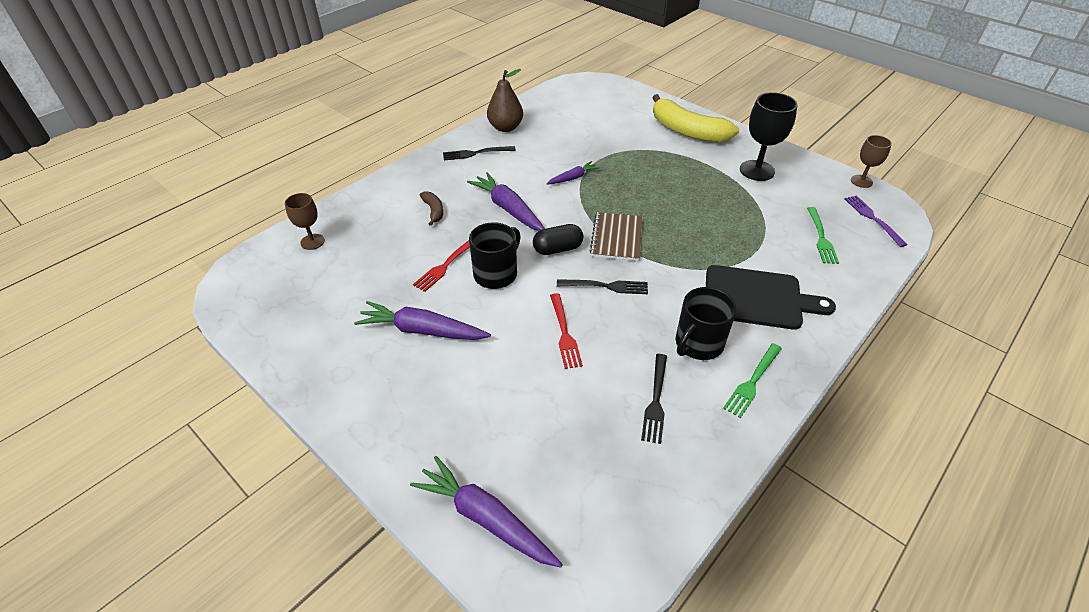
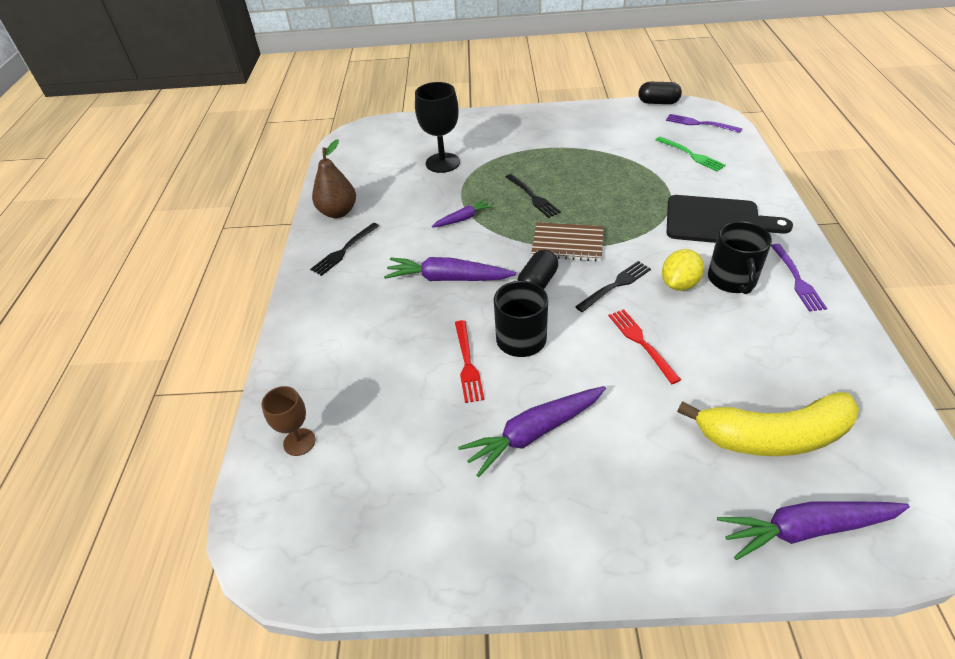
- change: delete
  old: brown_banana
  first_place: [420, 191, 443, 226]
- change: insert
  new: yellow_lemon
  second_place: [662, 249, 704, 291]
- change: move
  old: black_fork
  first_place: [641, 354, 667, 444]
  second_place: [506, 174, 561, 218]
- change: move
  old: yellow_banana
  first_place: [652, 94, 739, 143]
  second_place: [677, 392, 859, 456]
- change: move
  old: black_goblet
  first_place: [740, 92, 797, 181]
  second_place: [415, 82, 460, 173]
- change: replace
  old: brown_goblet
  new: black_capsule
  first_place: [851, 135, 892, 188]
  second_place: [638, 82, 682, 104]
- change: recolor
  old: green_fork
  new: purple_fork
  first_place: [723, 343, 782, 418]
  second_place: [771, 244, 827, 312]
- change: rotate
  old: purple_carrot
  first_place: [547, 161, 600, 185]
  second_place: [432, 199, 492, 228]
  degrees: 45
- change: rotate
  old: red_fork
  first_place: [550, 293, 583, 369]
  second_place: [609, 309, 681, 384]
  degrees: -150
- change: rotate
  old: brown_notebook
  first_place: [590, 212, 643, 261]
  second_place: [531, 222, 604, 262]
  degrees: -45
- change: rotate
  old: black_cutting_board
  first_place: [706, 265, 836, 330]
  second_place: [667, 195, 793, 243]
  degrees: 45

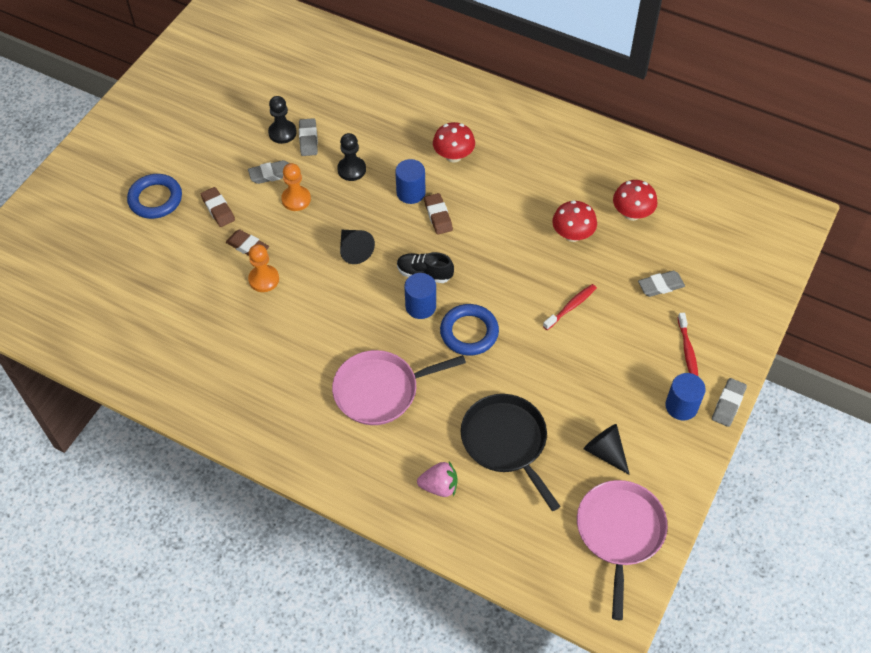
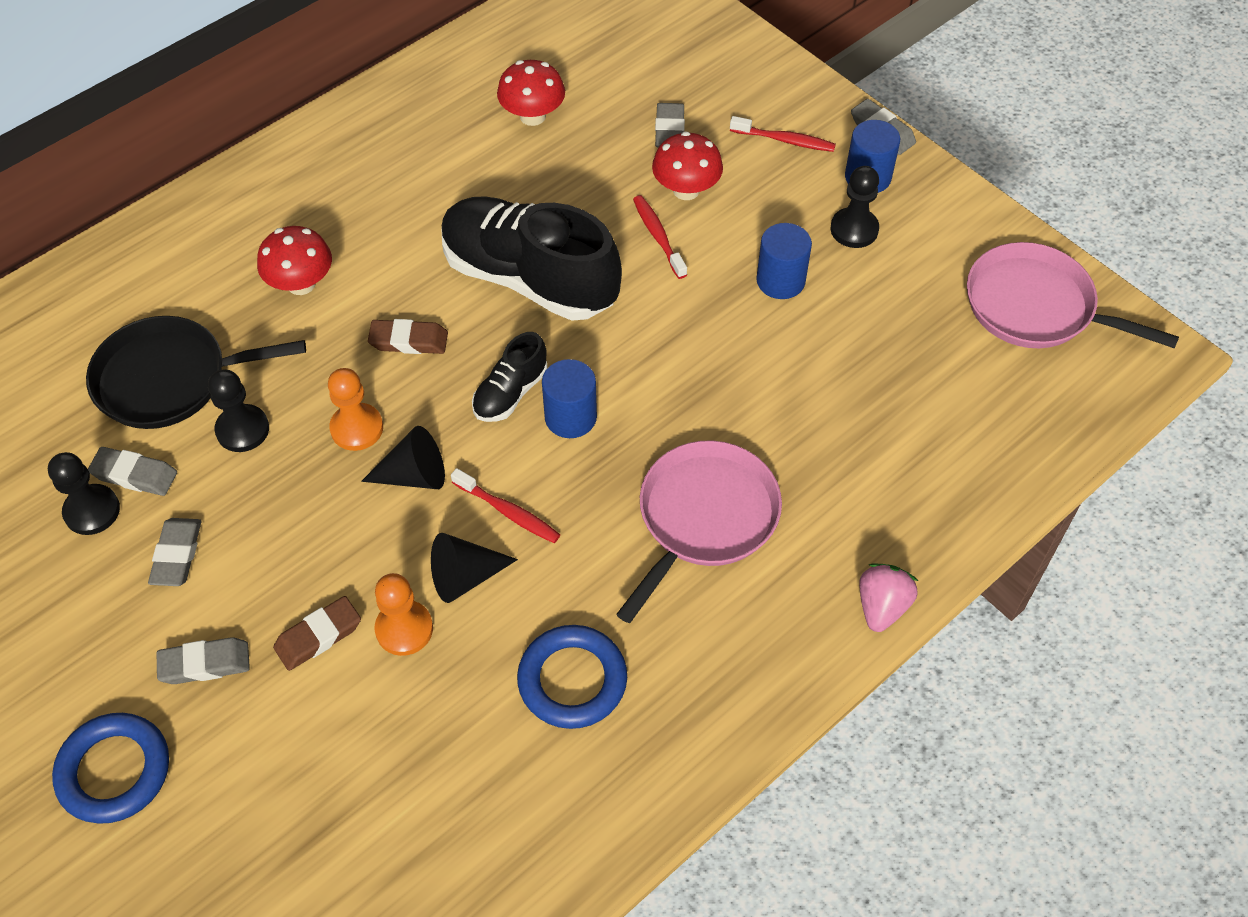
- change: insert
  new: black_shoe
  second_place: [441, 196, 622, 321]
- change: insert
  new: red_toothbrush
  second_place: [451, 468, 560, 543]
- change: insert
  new: black_pawn
  second_place: [830, 166, 879, 248]
- change: move
  old: orange_pawn
  first_place: [281, 163, 311, 211]
  second_place: [328, 368, 383, 451]
- change: move
  old: blue_cylinder
  first_place: [395, 159, 426, 204]
  second_place: [756, 223, 812, 299]
- change: move
  old: pink_strawberry
  first_place: [417, 462, 458, 497]
  second_place: [859, 563, 918, 632]
- change: move
  old: blue_ring
  first_place: [440, 304, 499, 356]
  second_place: [517, 625, 627, 729]
- change: move
  old: black_pan
  first_place: [461, 394, 560, 511]
  second_place: [86, 316, 306, 429]
- change: move
  old: red_mushroom
  first_place: [552, 200, 597, 242]
  second_place: [652, 131, 723, 200]
- change: move
  old: black_cone
  first_place: [584, 424, 630, 475]
  second_place: [431, 533, 518, 603]
- change: recolor
  old: brown_eraser
  new: grey_eraser
  first_place: [201, 187, 235, 227]
  second_place: [157, 637, 250, 684]
- change: rotate
  old: pink_pan
  first_place: [332, 350, 466, 425]
  second_place: [616, 440, 782, 623]
  degrees: -150

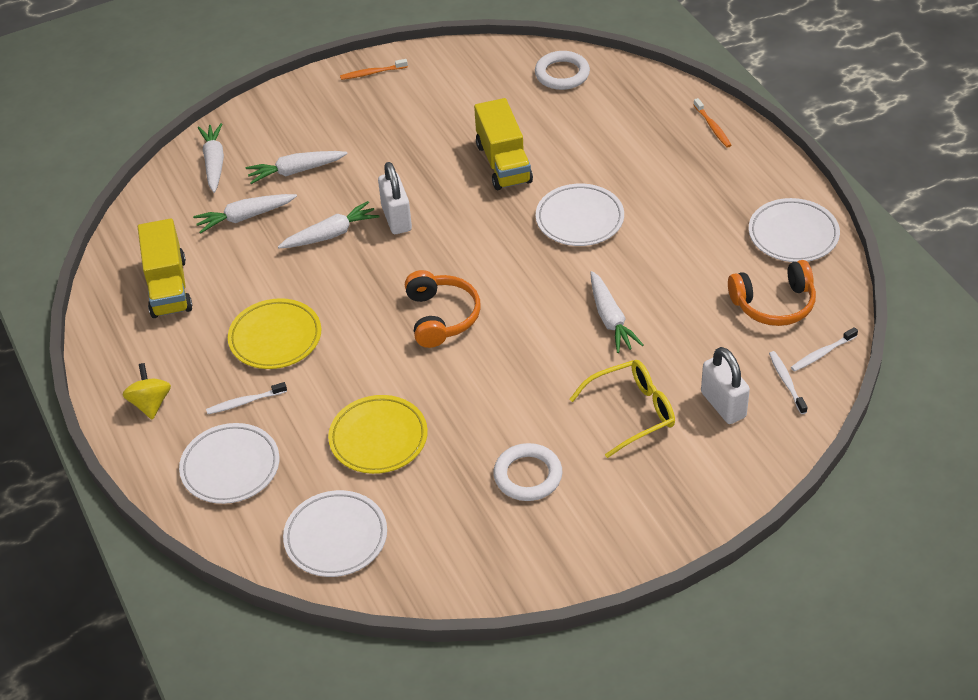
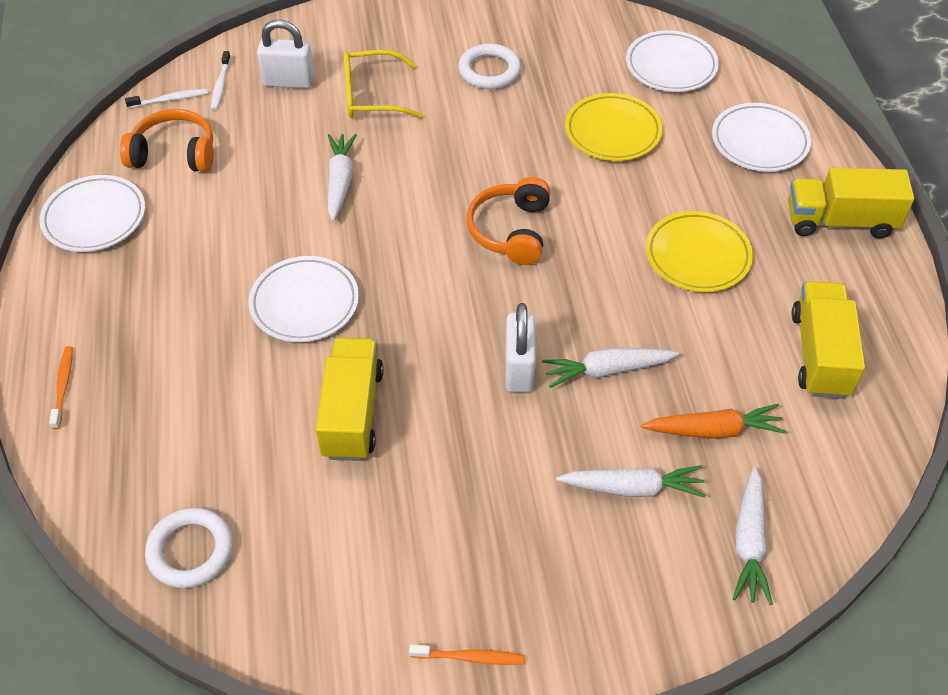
- change: delete
  old: white_toothbrush
  first_place: [206, 382, 287, 414]
- change: replace
  old: yellow_spinning_top
  new: yellow_truck
  first_place: [122, 363, 171, 420]
  second_place: [788, 167, 914, 239]
- change: recolor
  old: white_carrot
  new: orange_carrot
  first_place: [193, 194, 297, 234]
  second_place: [641, 404, 786, 439]
- change: rotate
  old: white_padlock
  first_place: [701, 347, 750, 424]
  second_place: [257, 20, 315, 89]
  degrees: -75

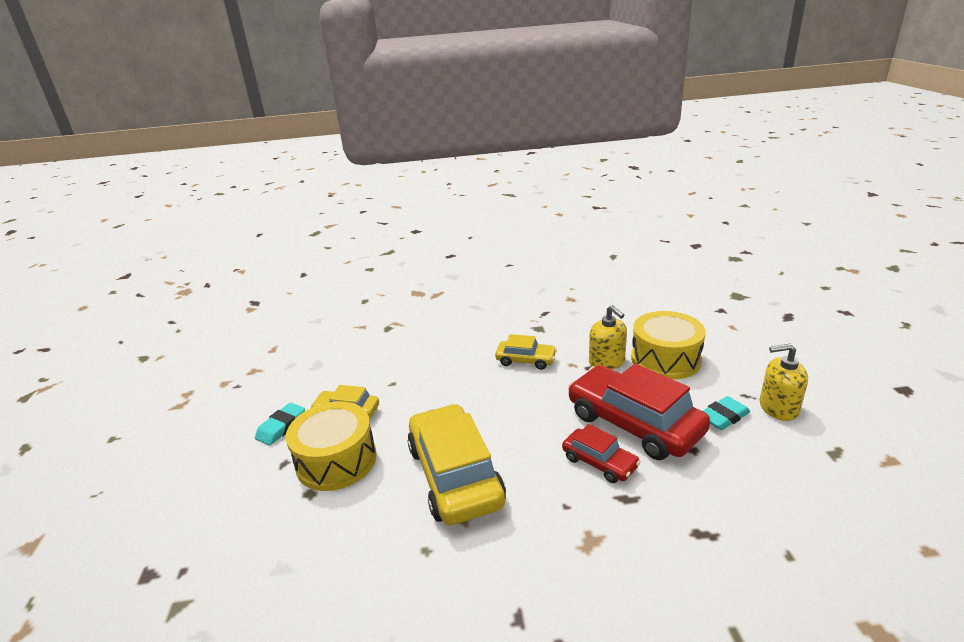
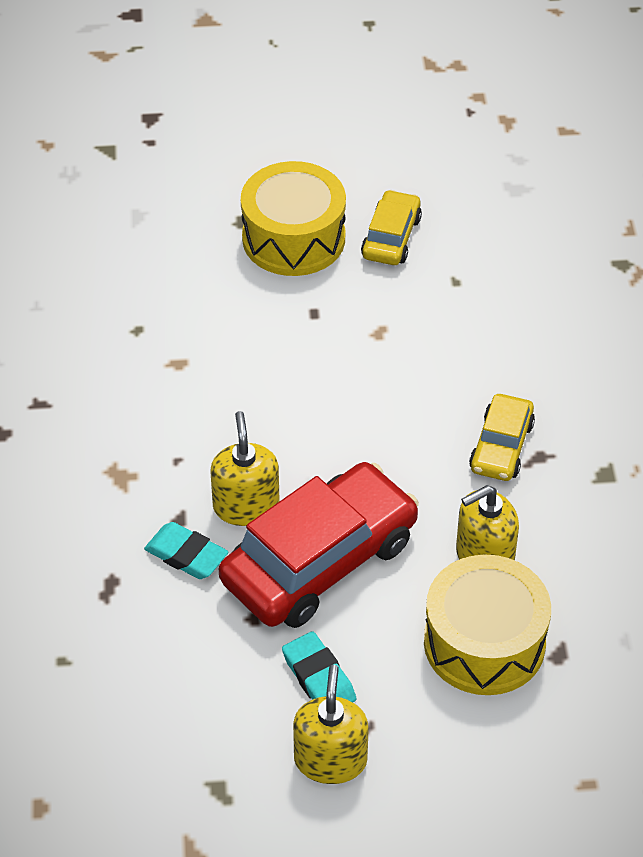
- change: delete
  old: yellow_car
  first_place: [407, 404, 506, 525]
- change: move
  old: turquoise_eraser
  first_place: [255, 403, 305, 446]
  second_place: [144, 522, 228, 579]
- change: replace
  old: red_car
  new: yellow_soap_dispenser
  first_place: [562, 424, 640, 483]
  second_place: [210, 411, 279, 526]

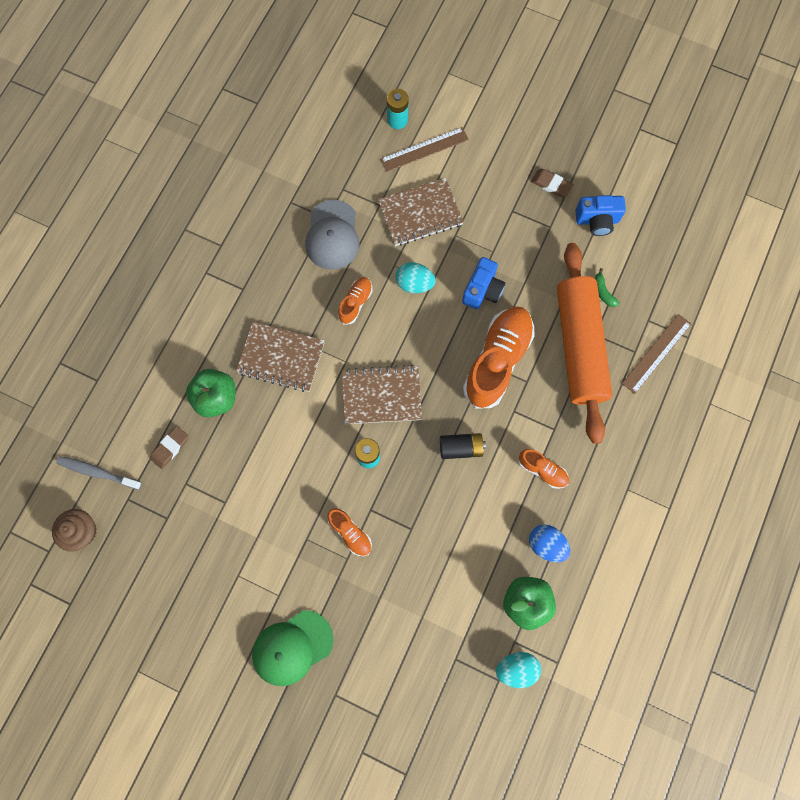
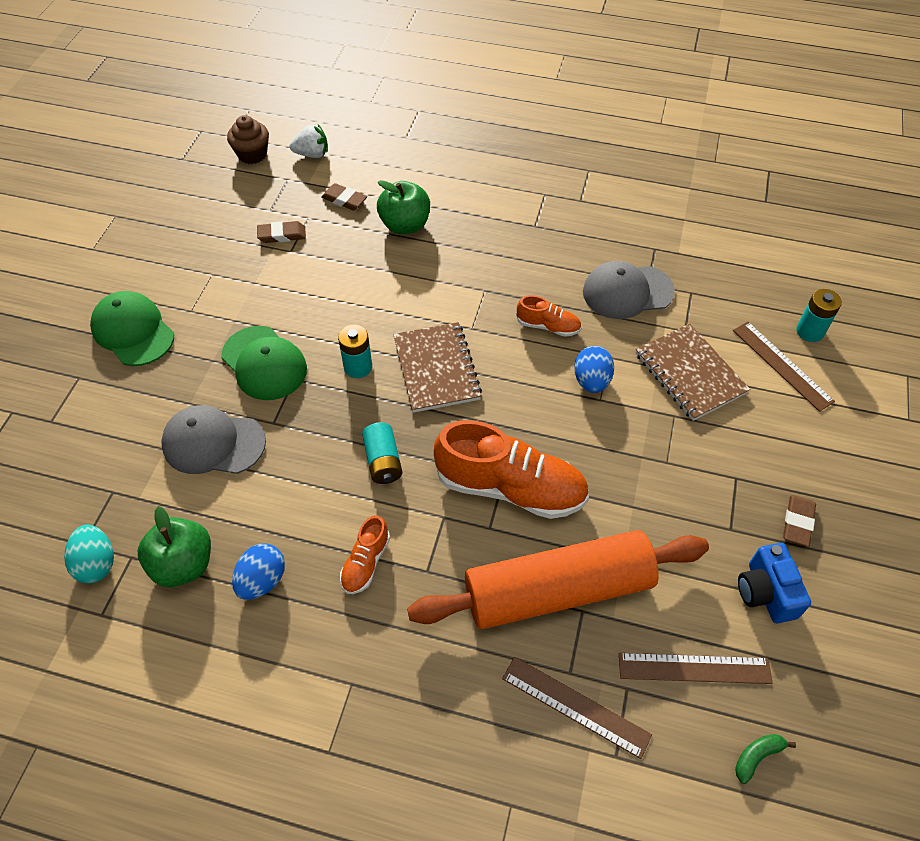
- change: delete
  old: brown_notebook
  first_place: [236, 322, 325, 392]
- change: delete
  old: blue_camera
  first_place: [462, 257, 505, 310]
- change: insert
  new: grey_cap
  second_place: [161, 405, 266, 474]
- change: insert
  new: brown_eraser
  second_place: [257, 221, 306, 243]
- change: insert
  new: brown_ruler
  second_place: [619, 653, 773, 684]
- change: move
  old: green_banana
  first_place: [595, 268, 619, 307]
  second_place: [735, 734, 796, 784]
- change: replace
  old: grey_toothbrush
  new: white_strawberry
  first_place: [56, 456, 142, 490]
  second_place: [290, 124, 328, 158]
- change: replace
  old: orange_shoe
  new: green_cap
  first_place: [327, 508, 372, 556]
  second_place: [221, 326, 307, 400]
- change: recolor
  old: turquoise_egg
  new: blue_egg
  first_place: [396, 262, 436, 293]
  second_place: [574, 346, 614, 393]
- change: recolor
  old: black_battery
  new: turquoise_battery
  first_place: [440, 433, 486, 459]
  second_place: [362, 422, 402, 484]

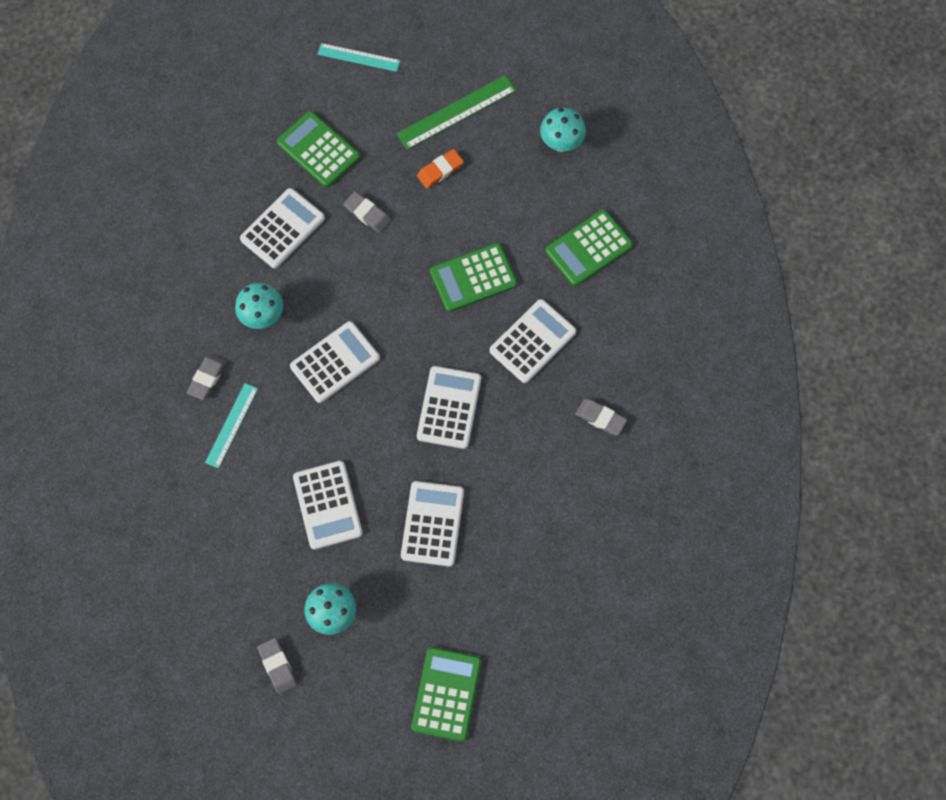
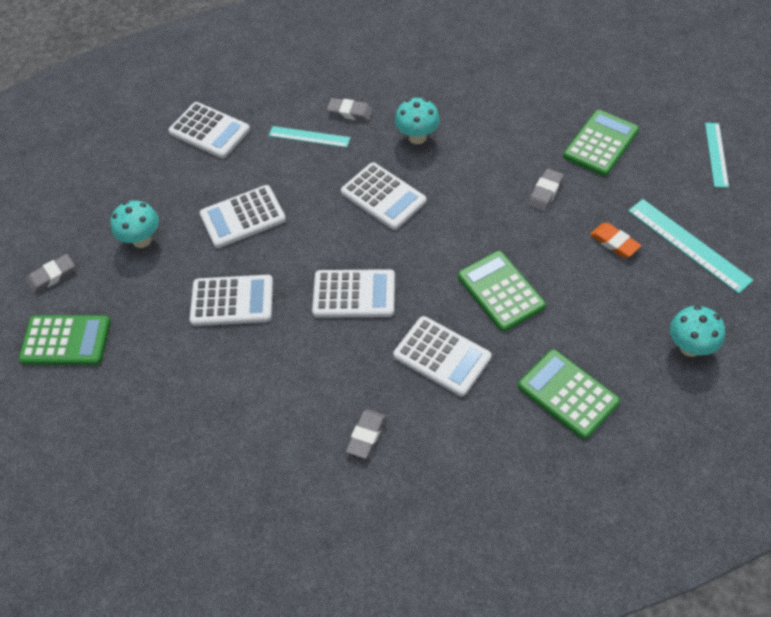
- change: move
  old: white_calculator
  first_place: [240, 188, 325, 268]
  second_place: [168, 102, 250, 158]
- change: move
  old: grey_eraser
  first_place: [257, 638, 297, 694]
  second_place: [26, 254, 75, 294]
- change: recolor
  old: green_ruler
  new: turquoise_ruler
  first_place: [397, 75, 516, 150]
  second_place: [628, 199, 753, 294]

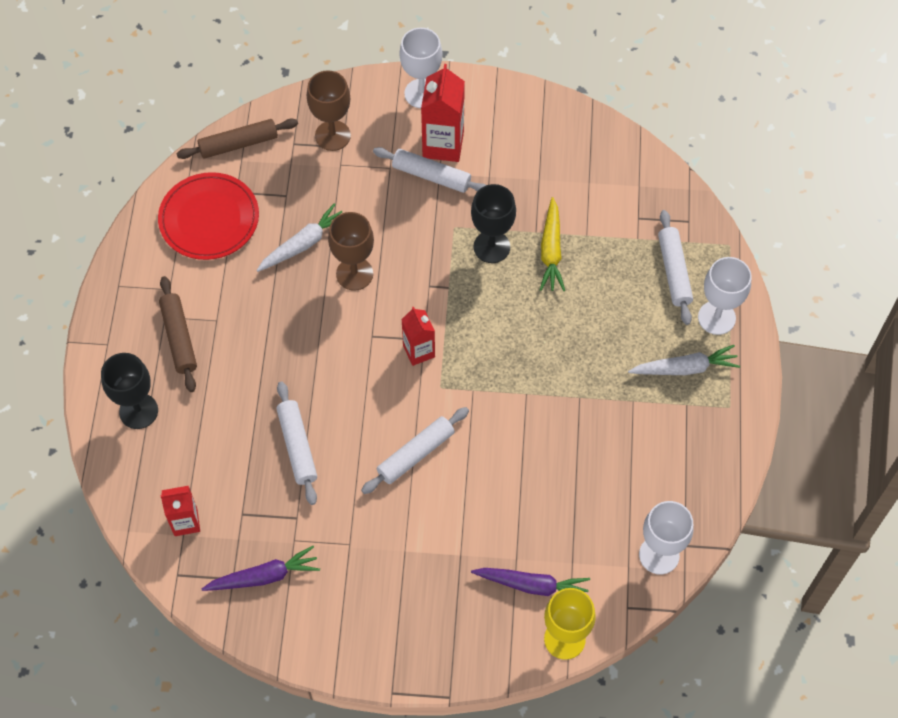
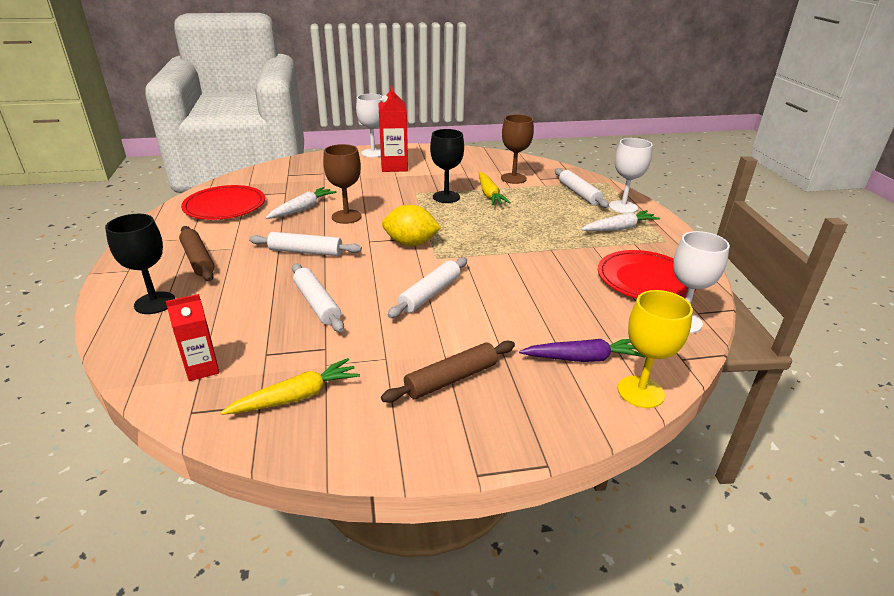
- change: insert
  new: red_plate
  second_place: [598, 250, 696, 298]
- change: move
  old: brown_rolling_pin
  first_place: [176, 118, 298, 159]
  second_place: [381, 341, 515, 403]
- change: move
  old: brown_goblet
  first_place: [307, 70, 351, 151]
  second_place: [501, 114, 534, 184]
- change: move
  old: white_rolling_pin
  first_place: [373, 147, 486, 193]
  second_place: [249, 232, 362, 256]
- change: replace
  old: red_carton
  new: yellow_lemon
  first_place: [401, 307, 435, 366]
  second_place: [382, 205, 441, 246]
- change: recolor
  old: purple_carrot
  new: yellow_carrot
  first_place: [202, 546, 320, 591]
  second_place: [220, 358, 360, 415]

